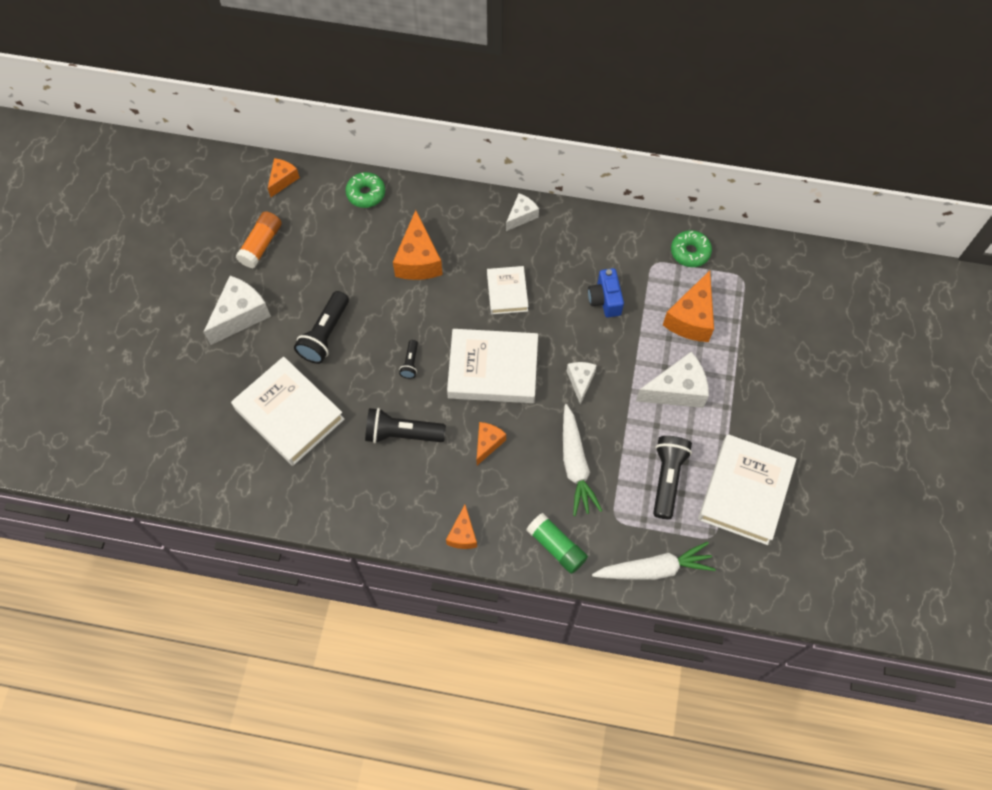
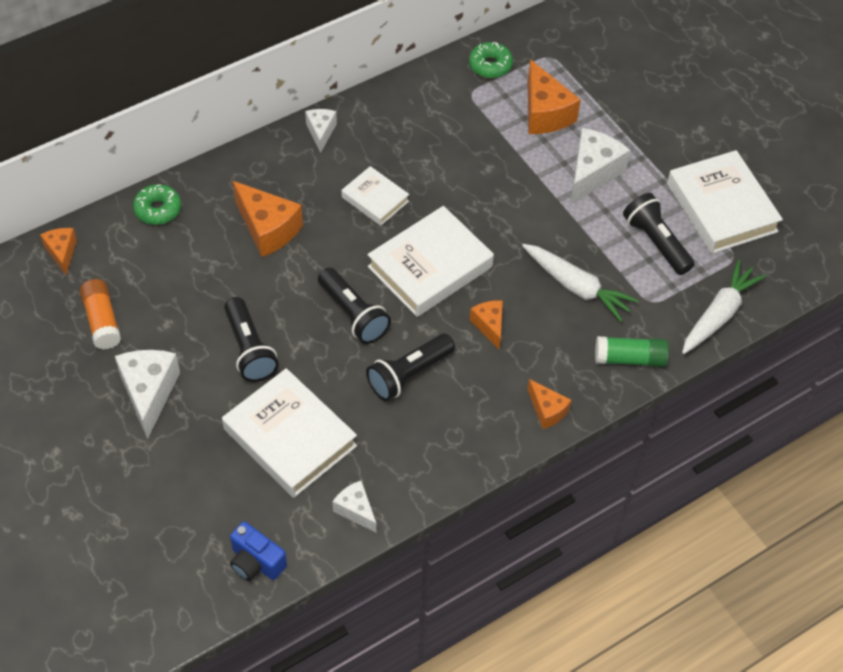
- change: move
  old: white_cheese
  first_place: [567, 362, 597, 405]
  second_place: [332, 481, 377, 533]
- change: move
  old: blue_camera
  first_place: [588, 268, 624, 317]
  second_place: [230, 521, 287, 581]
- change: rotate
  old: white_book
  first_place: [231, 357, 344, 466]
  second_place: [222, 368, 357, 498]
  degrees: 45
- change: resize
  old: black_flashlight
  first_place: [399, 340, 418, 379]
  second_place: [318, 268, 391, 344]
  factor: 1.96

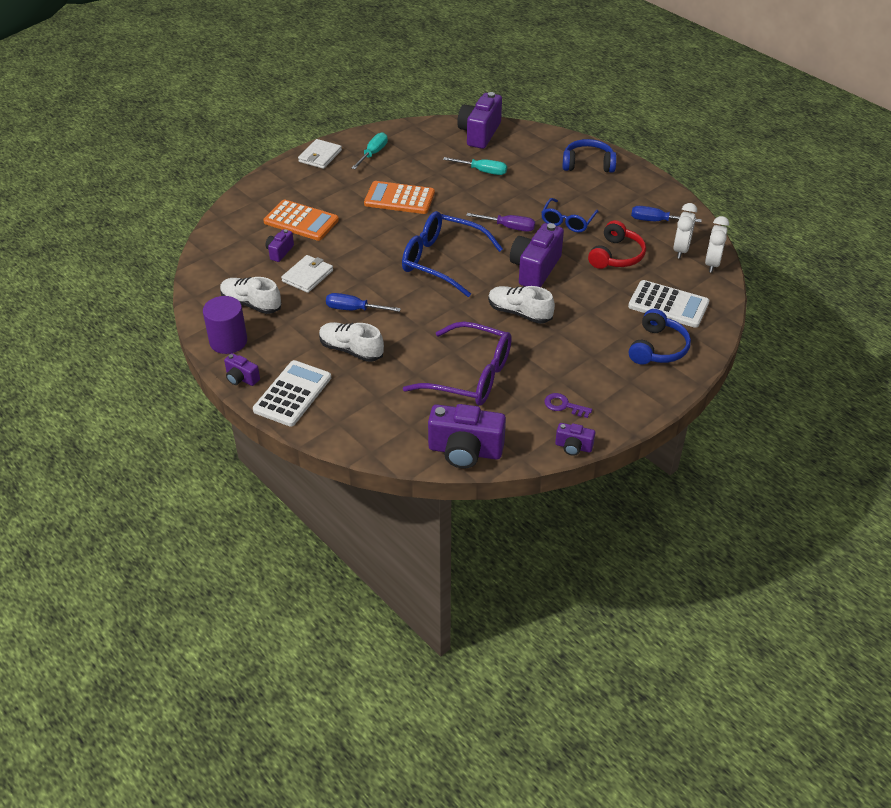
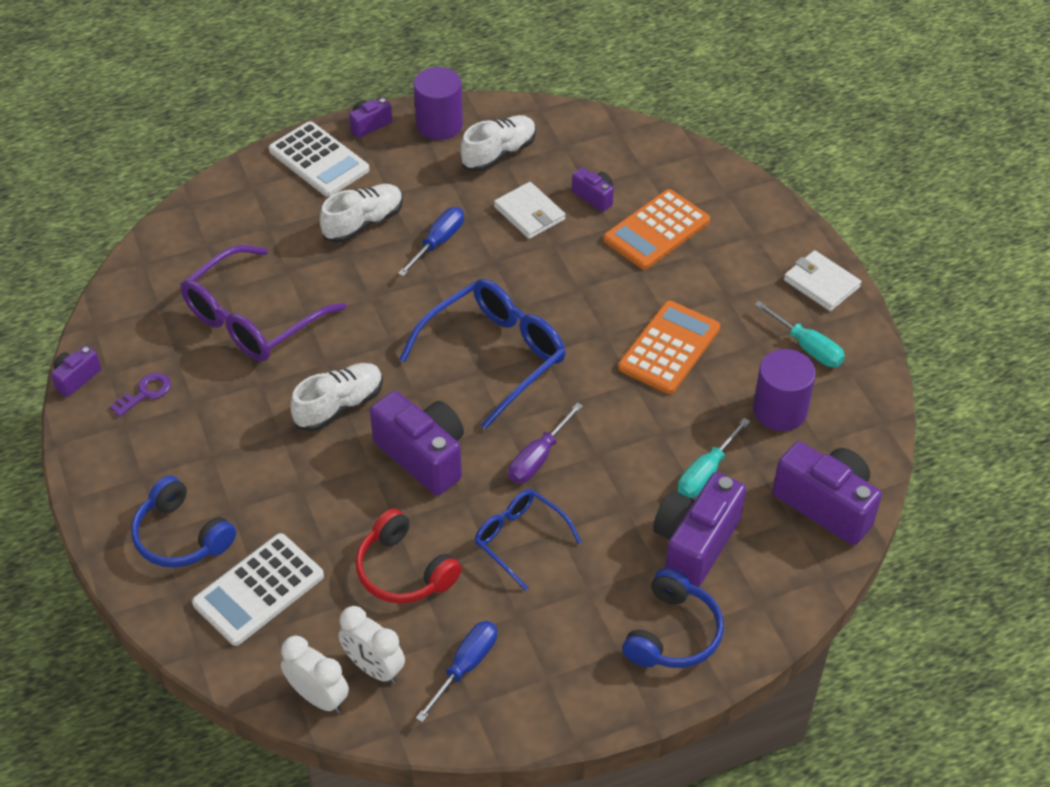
- change: insert
  new: purple_cylinder
  second_place: [753, 349, 816, 431]
- change: move
  old: purple_camera
  first_place: [428, 404, 506, 469]
  second_place: [653, 472, 746, 587]

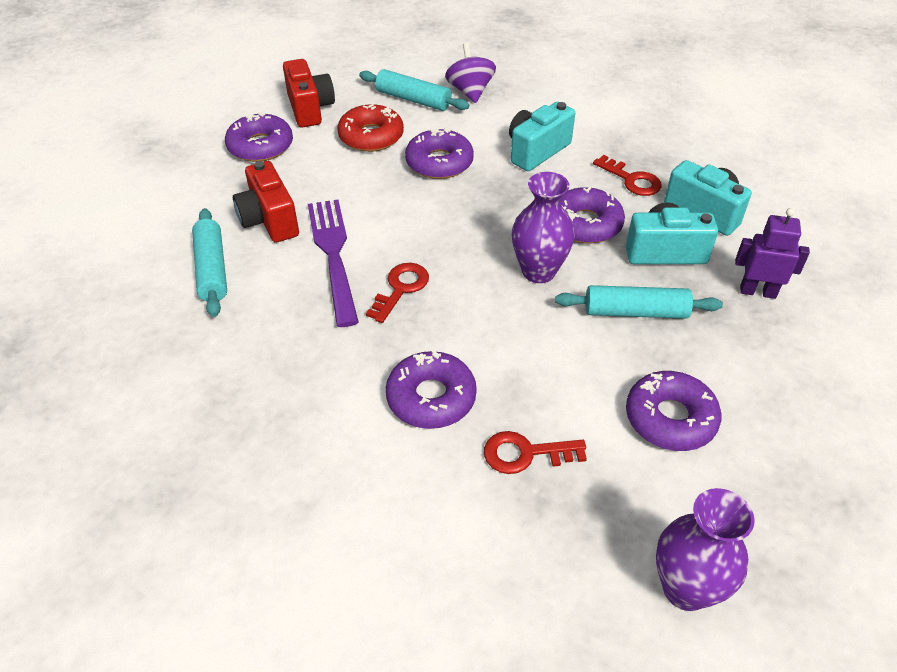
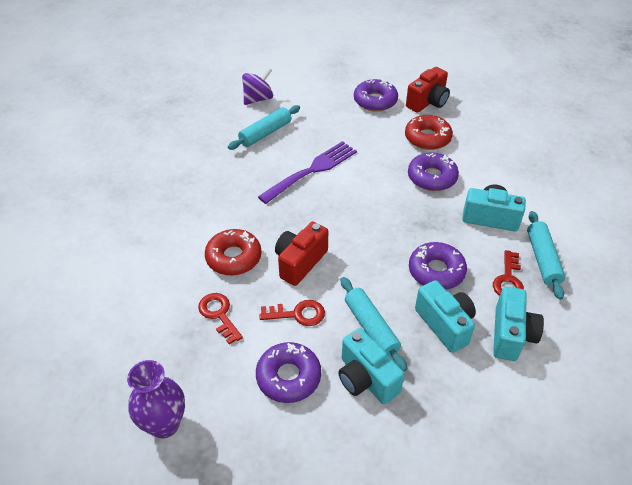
- change: delete
  old: purple_vase
  first_place: [512, 172, 575, 283]
- change: delete
  old: purple_robot
  first_place: [735, 208, 810, 299]
- change: insert
  new: turquoise_camera
  second_place: [338, 328, 404, 404]
- change: move
  old: red_camera
  first_place: [233, 161, 299, 243]
  second_place: [275, 222, 328, 286]
- change: move
  old: turquoise_rolling_pin
  first_place: [359, 69, 469, 111]
  second_place: [527, 211, 565, 300]
- change: move
  old: red_key
  first_place: [366, 263, 429, 323]
  second_place: [259, 300, 325, 326]
- change: move
  old: purple_spinning_top
  first_place: [445, 42, 496, 103]
  second_place: [242, 67, 273, 105]
- change: recolor
  old: purple_donut
  new: red_donut
  first_place: [386, 350, 477, 429]
  second_place: [205, 229, 262, 276]

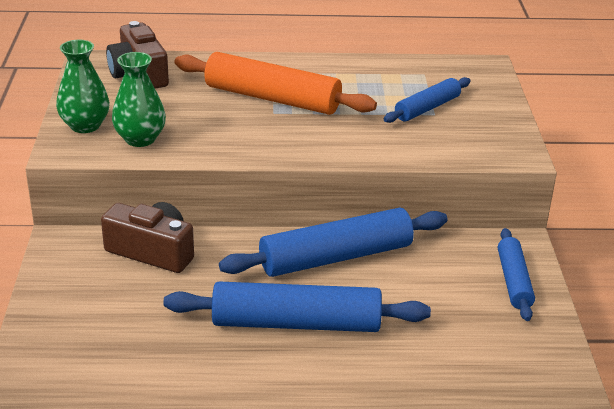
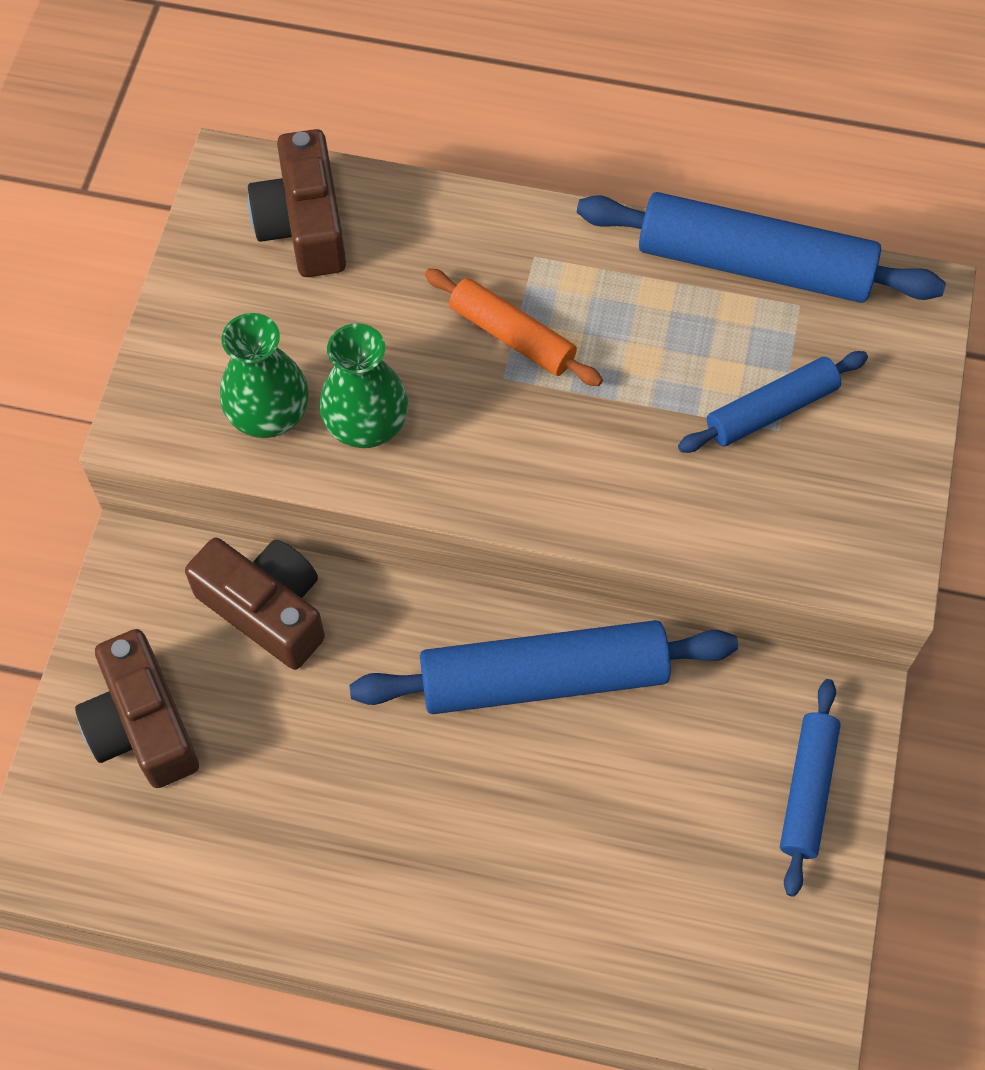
- change: insert
  new: brown_camera
  second_place: [75, 629, 199, 788]
- change: move
  old: green_vase
  first_place: [56, 40, 110, 133]
  second_place: [319, 323, 408, 448]
- change: move
  old: blue_rolling_pin
  first_place: [163, 281, 431, 332]
  second_place: [577, 192, 946, 303]
- change: resize
  old: orange_rolling_pin
  first_place: [174, 52, 377, 115]
  second_place: [425, 269, 603, 386]
  factor: 0.57

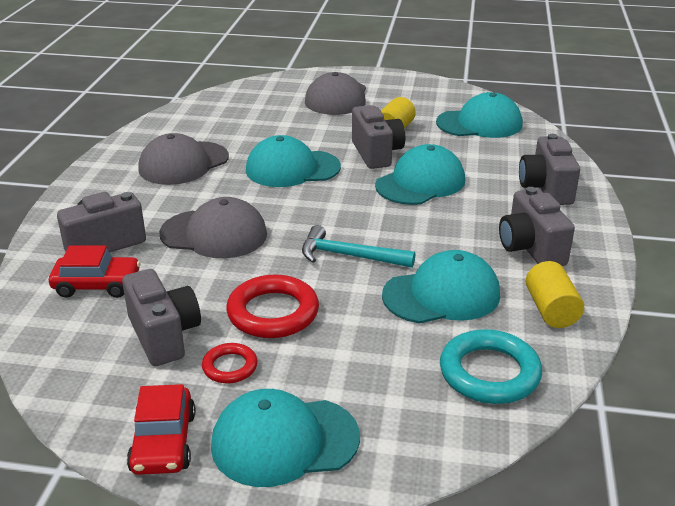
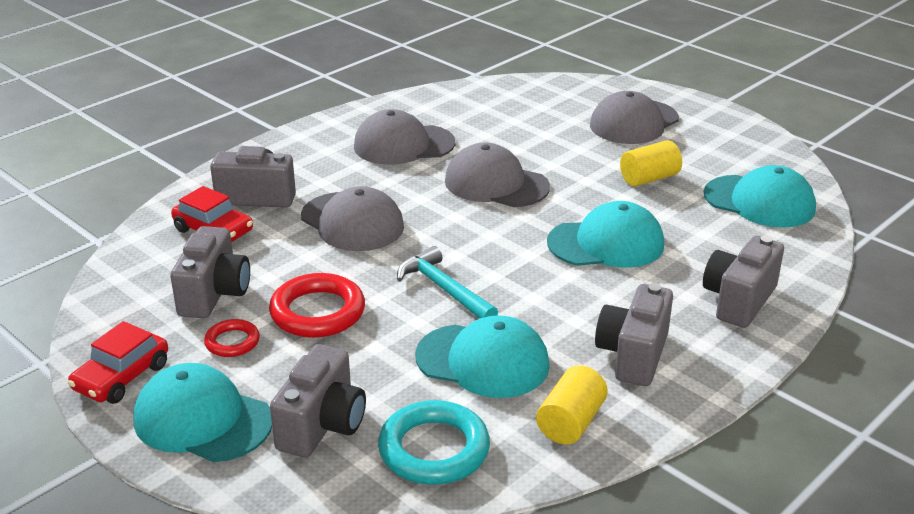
- change: move
  old: grey_camera
  first_place: [352, 105, 405, 169]
  second_place: [270, 344, 366, 458]
- change: recolor
  old: turquoise_cap
  new: grey_cap
  first_place: [246, 135, 341, 187]
  second_place: [445, 142, 550, 207]

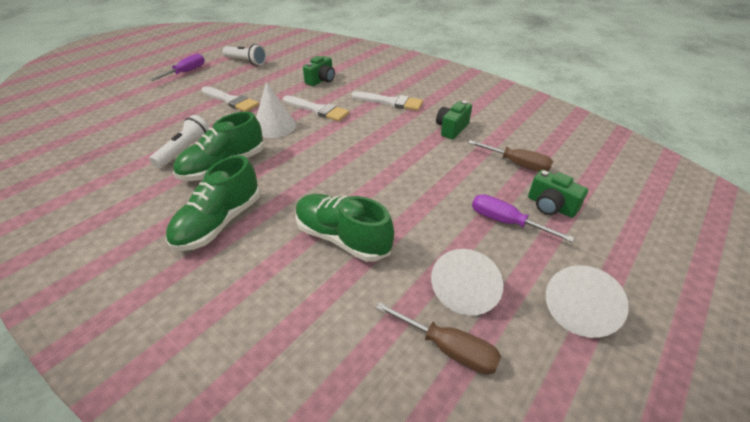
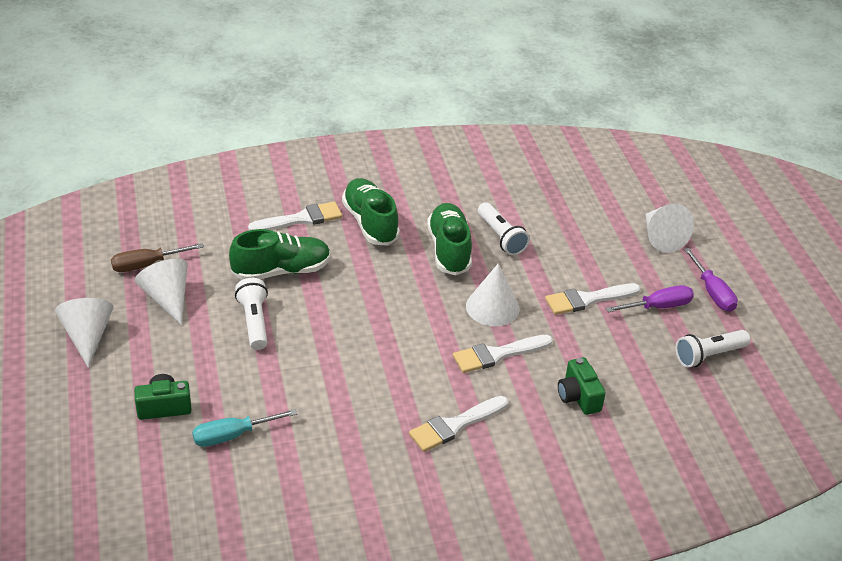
- change: delete
  old: green_camera
  first_place: [436, 101, 472, 140]
- change: insert
  new: white_flashlight
  second_place: [235, 278, 268, 350]
- change: insert
  new: white_brush
  second_place: [248, 201, 342, 230]
- change: insert
  new: white_cone
  second_place: [645, 203, 694, 253]
- change: move
  old: purple_screwdriver
  first_place: [472, 194, 574, 242]
  second_place: [606, 285, 694, 312]
- change: recolor
  old: brown_screwdriver
  new: turquoise_screwdriver
  first_place: [468, 140, 553, 172]
  second_place: [192, 409, 297, 447]

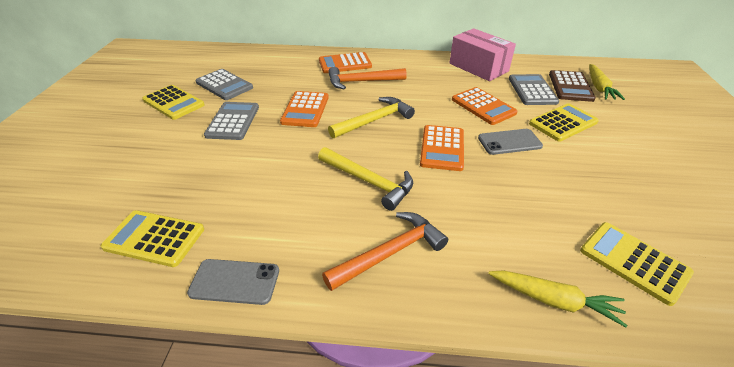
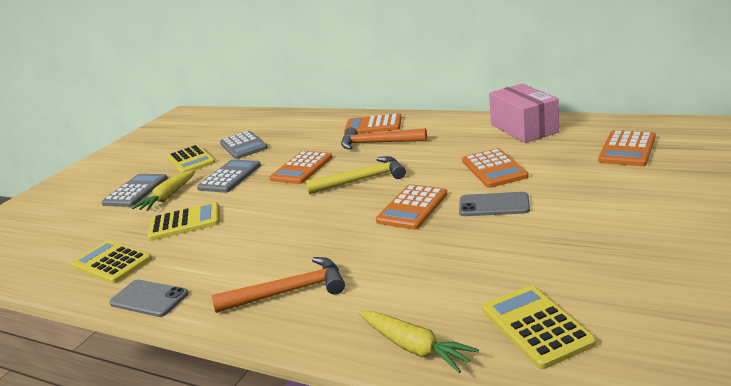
- change: delete
  old: yellow_hammer
  first_place: [318, 147, 413, 211]
- change: move
  old: grey_calculator
  first_place: [509, 74, 559, 105]
  second_place: [102, 174, 168, 207]
- change: move
  old: yellow_calculator
  first_place: [529, 103, 599, 142]
  second_place: [148, 202, 219, 241]
- change: move
  old: yellow_carrot
  first_place: [589, 64, 625, 100]
  second_place: [132, 170, 196, 211]
- change: recolor
  old: brown_calculator
  new: orange_calculator
  first_place: [549, 70, 596, 102]
  second_place: [598, 130, 656, 166]

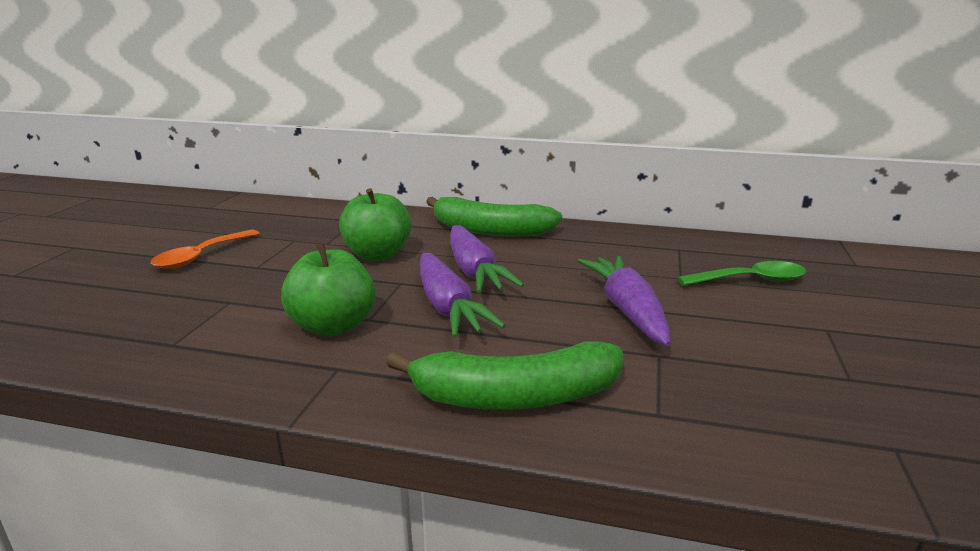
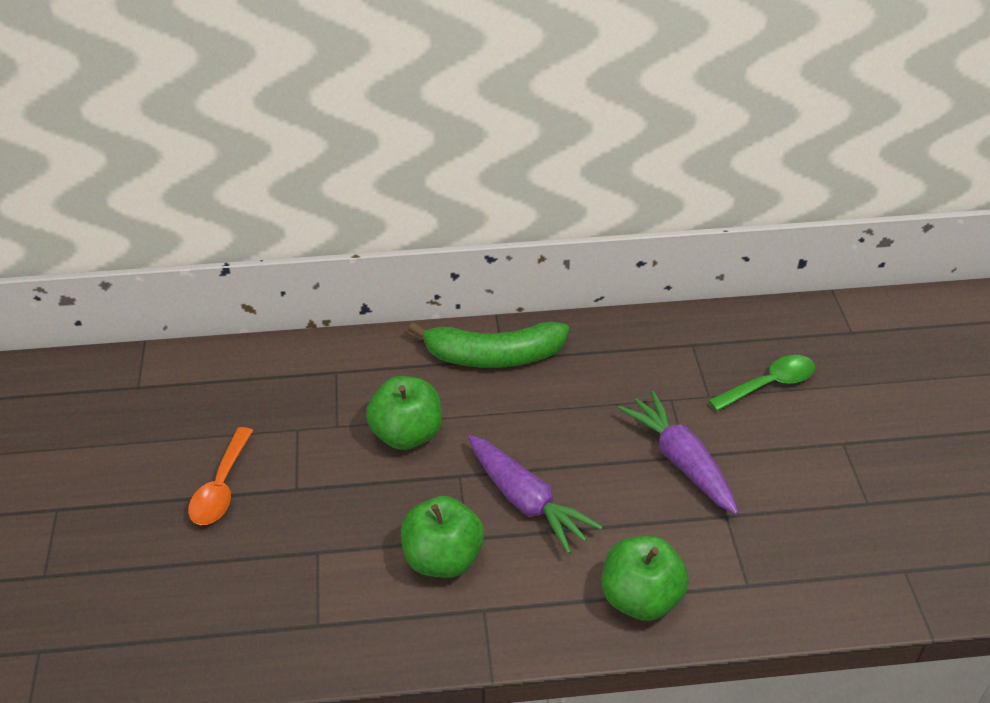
- change: delete
  old: purple_carrot
  first_place: [450, 225, 524, 293]
- change: replace
  old: green_banana
  new: green_apple
  first_place: [386, 341, 623, 410]
  second_place: [602, 536, 689, 621]

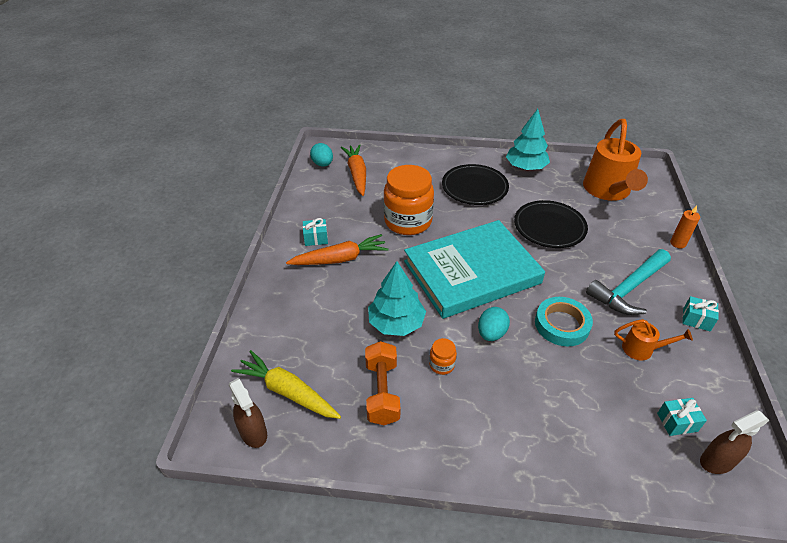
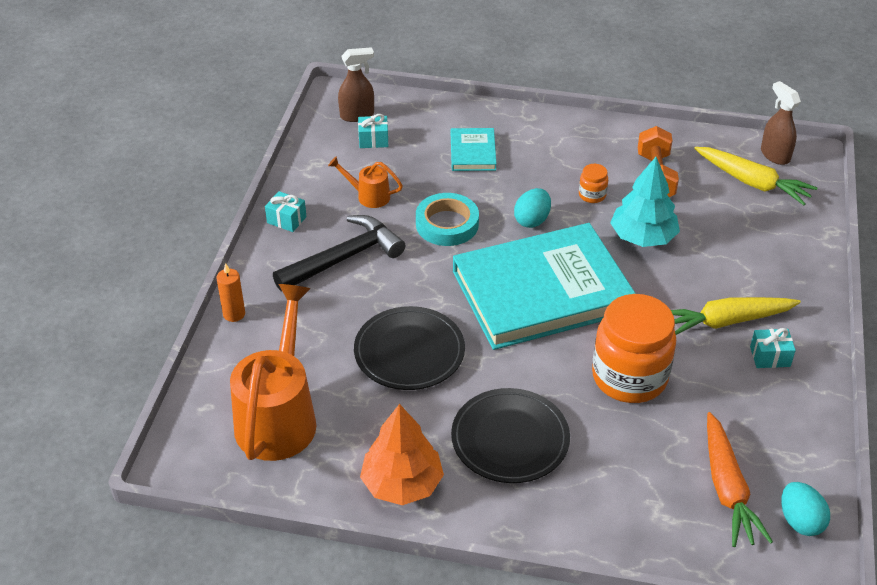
- change: insert
  new: turquoise_book
  second_place: [451, 128, 497, 171]
- change: recolor
  old: orange_carrot
  new: yellow_carrot
  first_place: [286, 234, 389, 265]
  second_place: [671, 297, 801, 335]
- change: recolor
  old: turquoise_tree
  new: orange_tree
  first_place: [506, 109, 550, 170]
  second_place: [360, 404, 444, 505]
- change: recolor
  old: turquoise_hammer
  new: black_hammer
  first_place: [586, 249, 671, 315]
  second_place: [273, 215, 406, 292]

